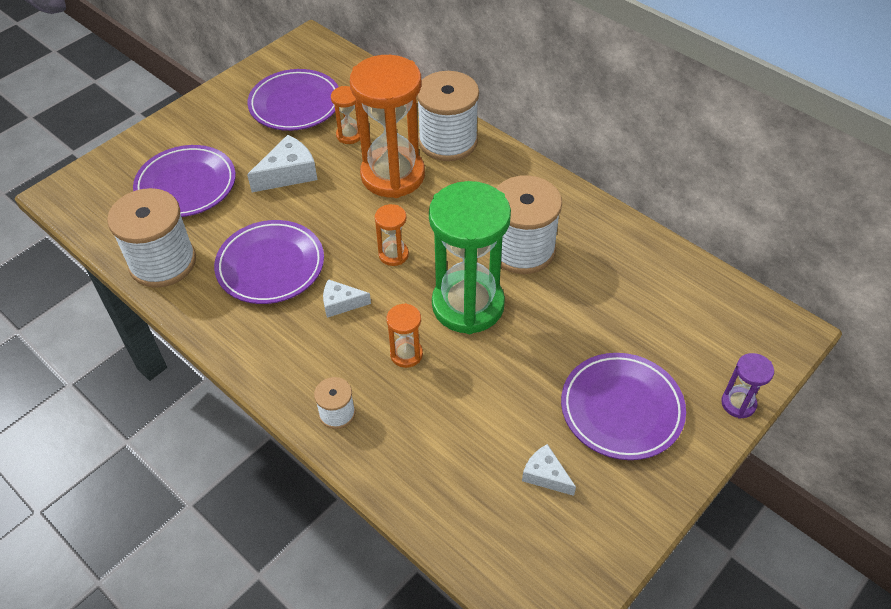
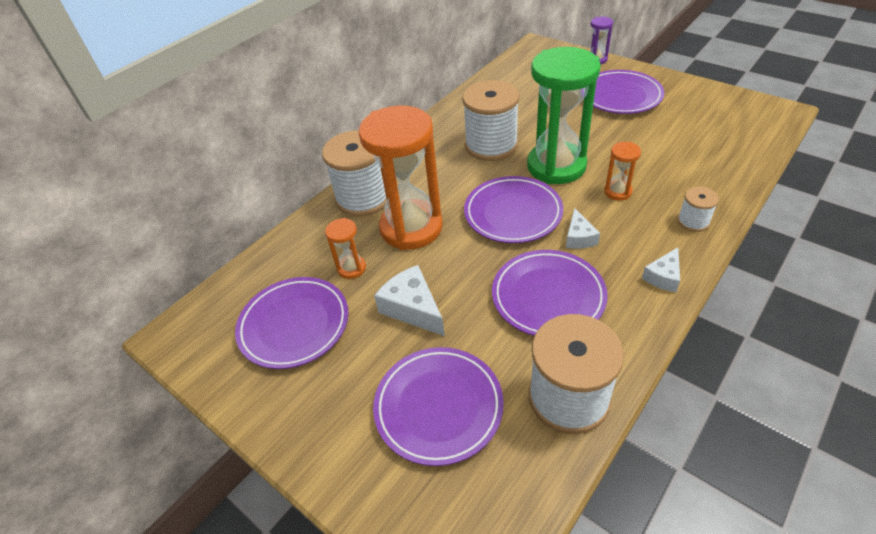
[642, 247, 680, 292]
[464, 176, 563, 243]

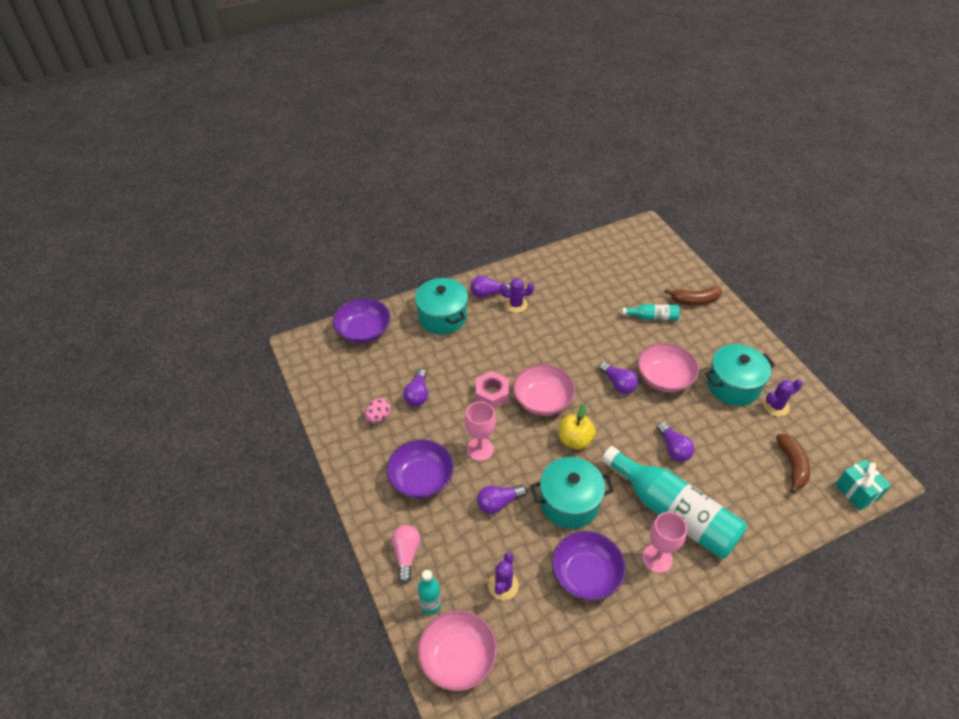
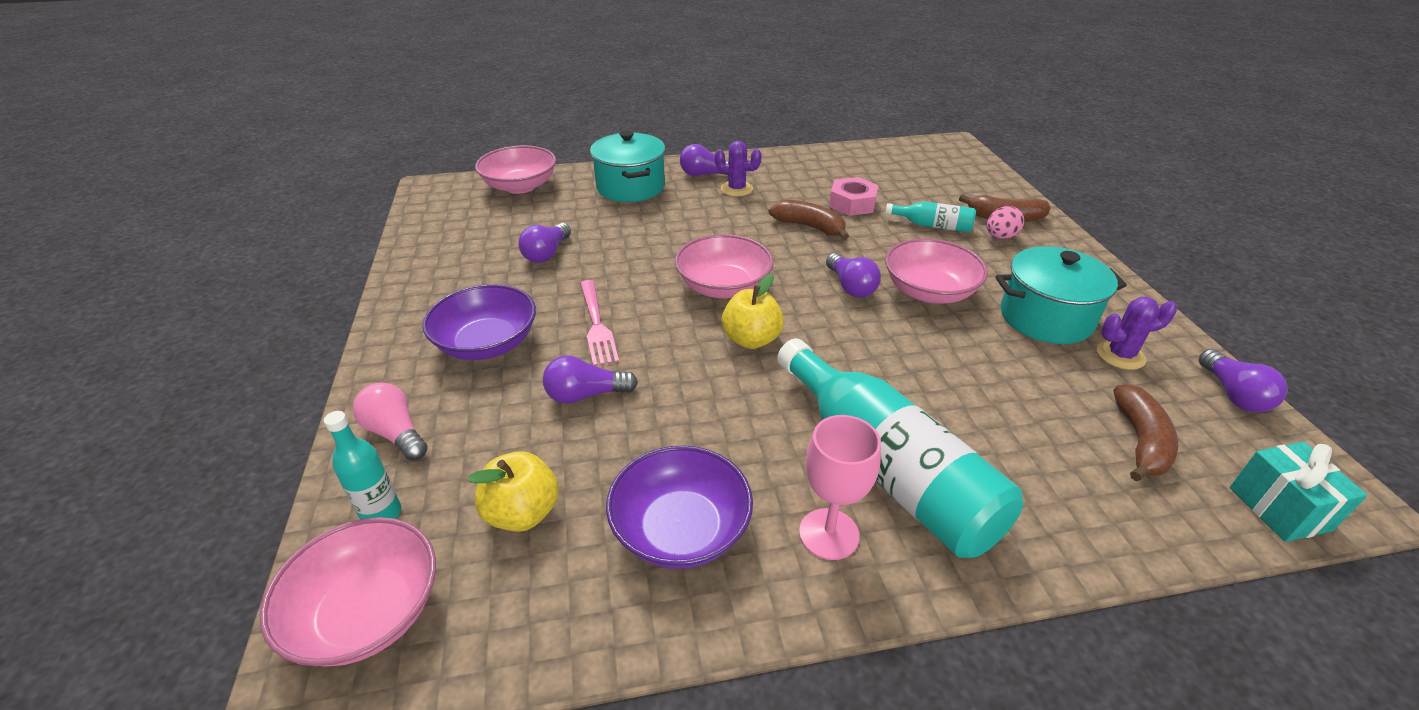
[531, 457, 614, 529] (first image)
[768, 200, 849, 240]
[987, 206, 1024, 239]
[829, 177, 878, 216]
[1198, 349, 1288, 412]
[580, 280, 619, 366]
[467, 451, 559, 532]
[475, 146, 556, 194]
[353, 383, 428, 461]

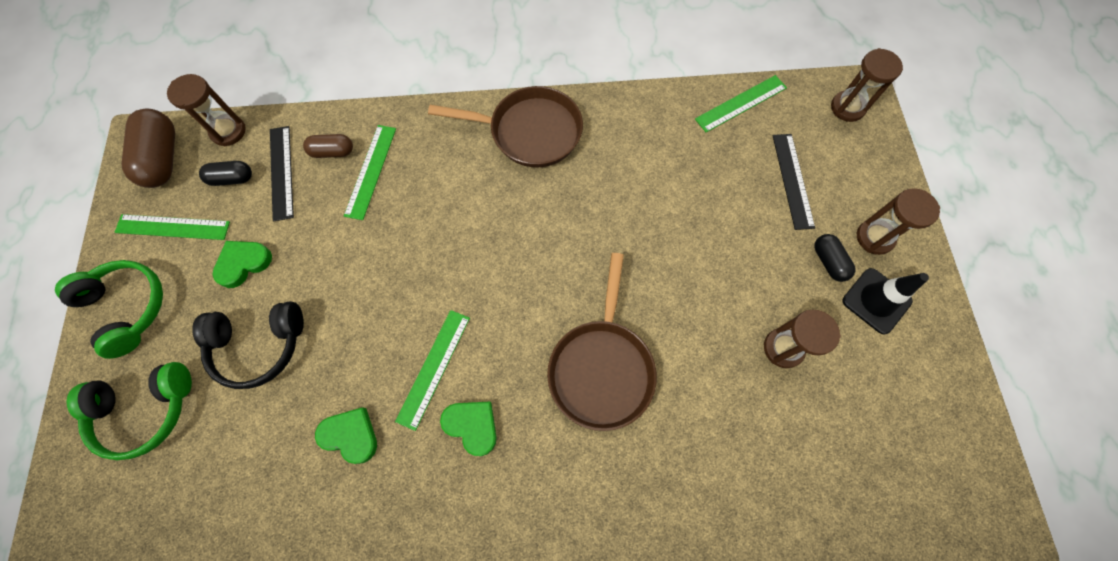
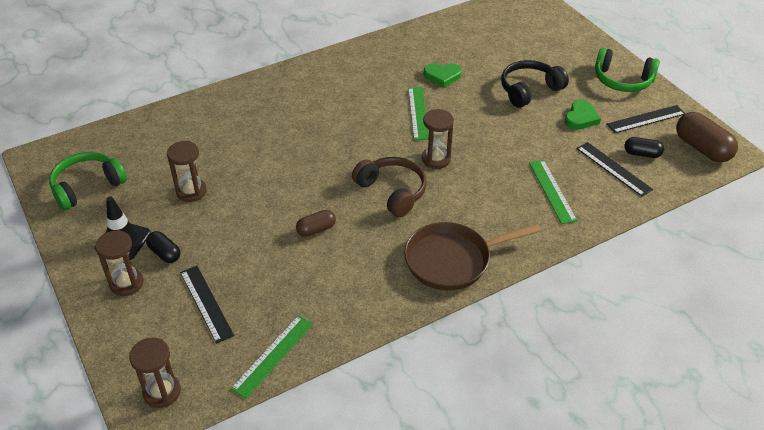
[440, 402, 497, 456] (first image)
[547, 253, 657, 431] (first image)
[352, 157, 427, 217]
[49, 152, 127, 210]
[422, 109, 454, 169]
[296, 210, 336, 237]
[607, 105, 686, 133]
[624, 137, 664, 158]

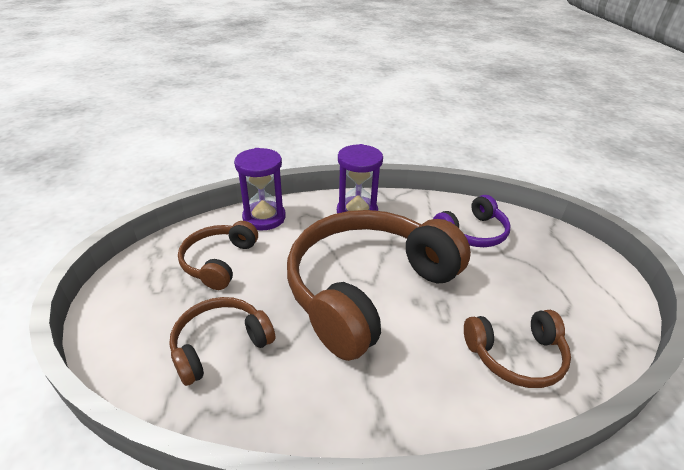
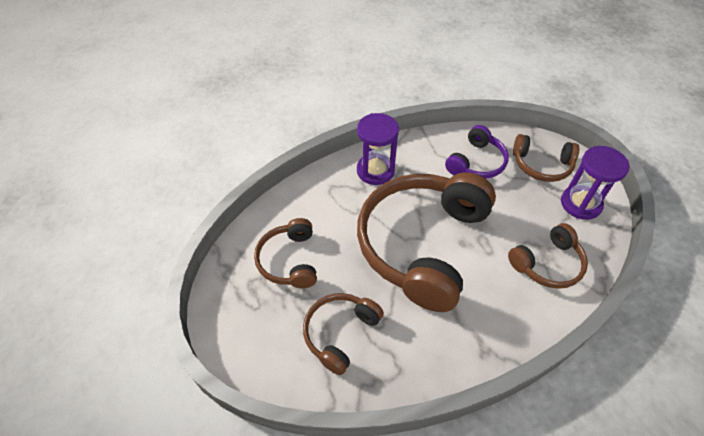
[513, 134, 579, 182]
[561, 146, 629, 220]

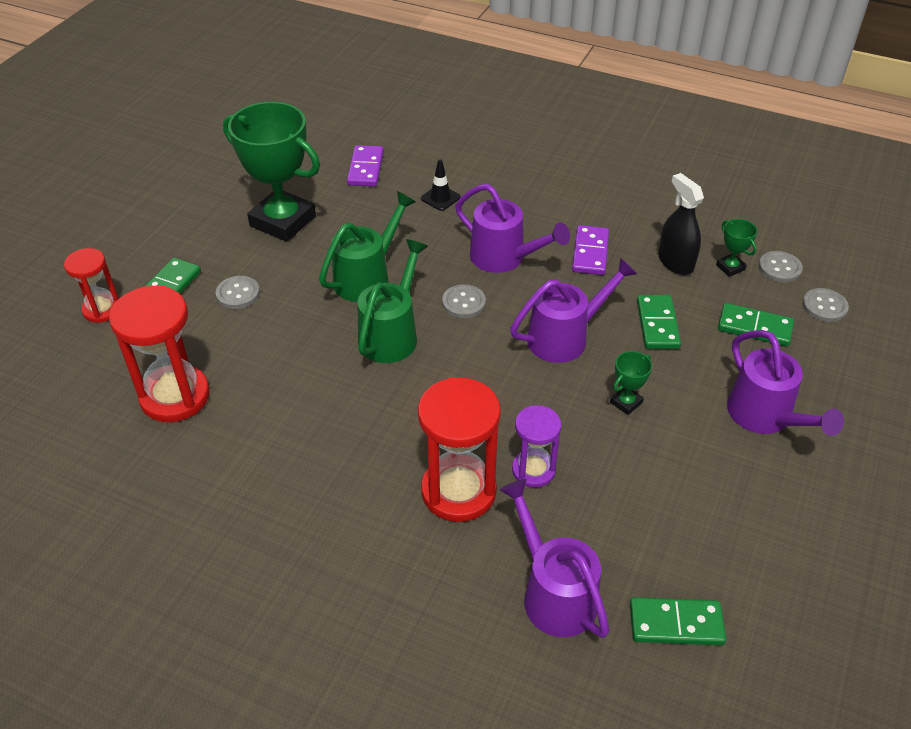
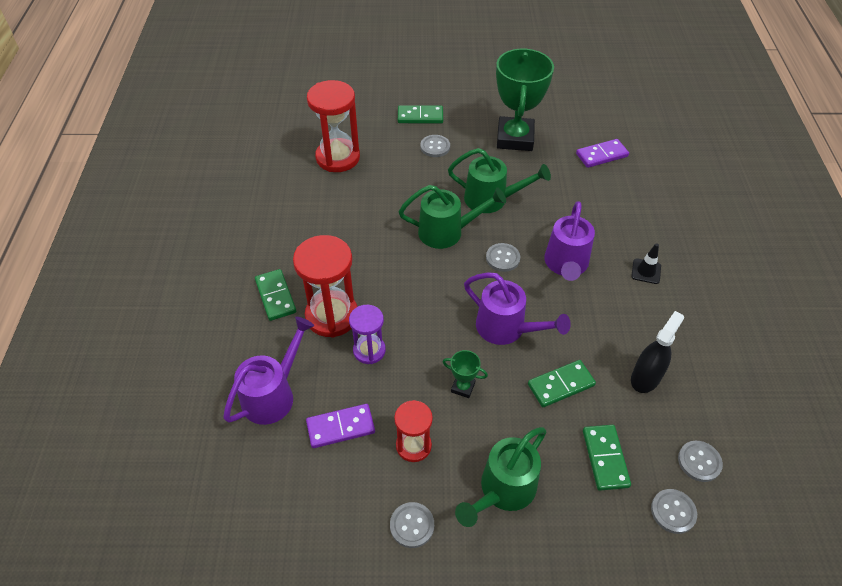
[716, 219, 757, 277] (first image)
[390, 502, 434, 548]
[394, 400, 433, 462]
[631, 243, 661, 284]
[306, 404, 375, 448]
[255, 269, 296, 321]
[455, 427, 546, 527]

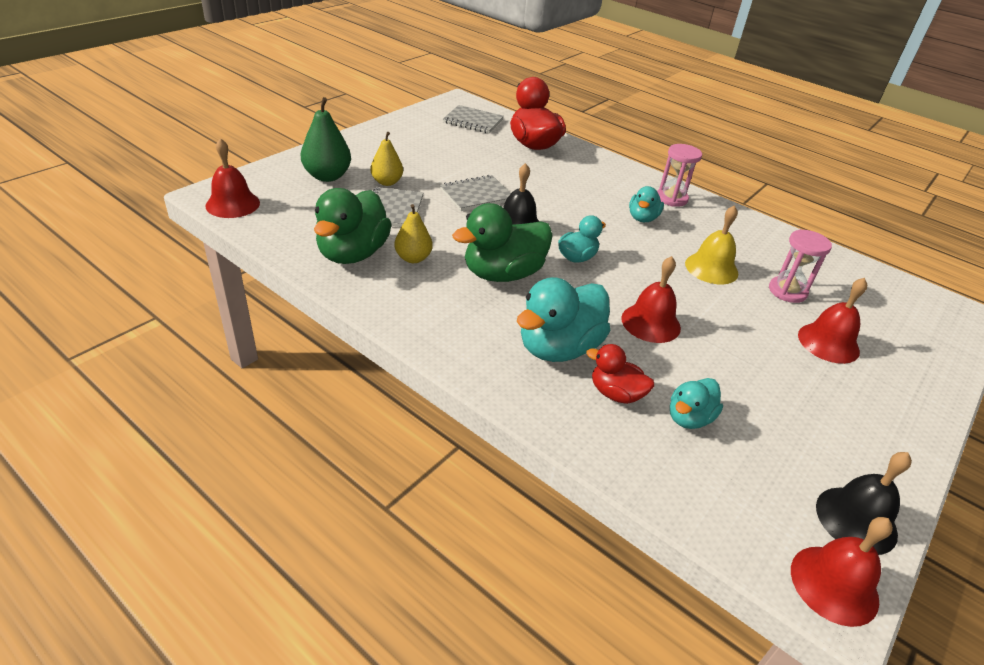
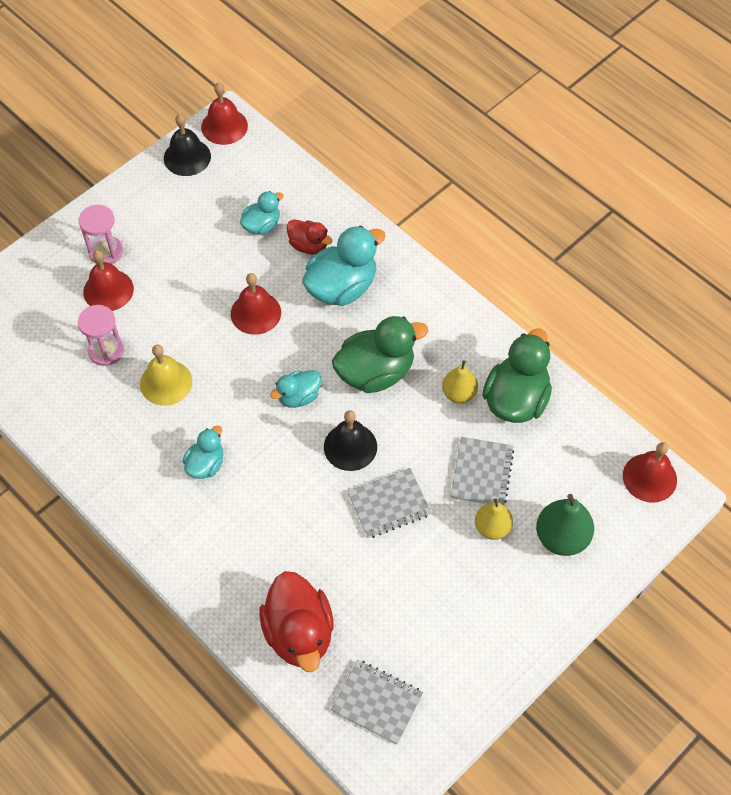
[79, 205, 123, 264]

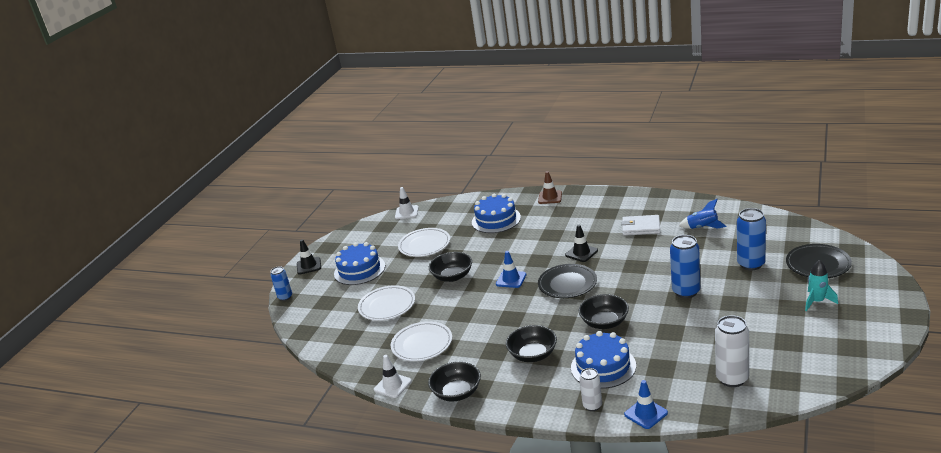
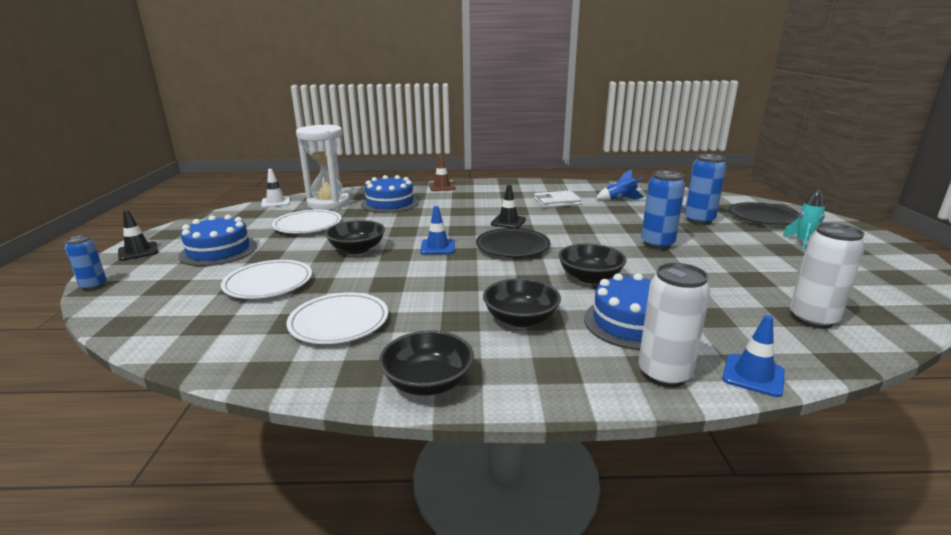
[374, 355, 412, 398] (first image)
[296, 125, 350, 210]
[638, 263, 710, 388]

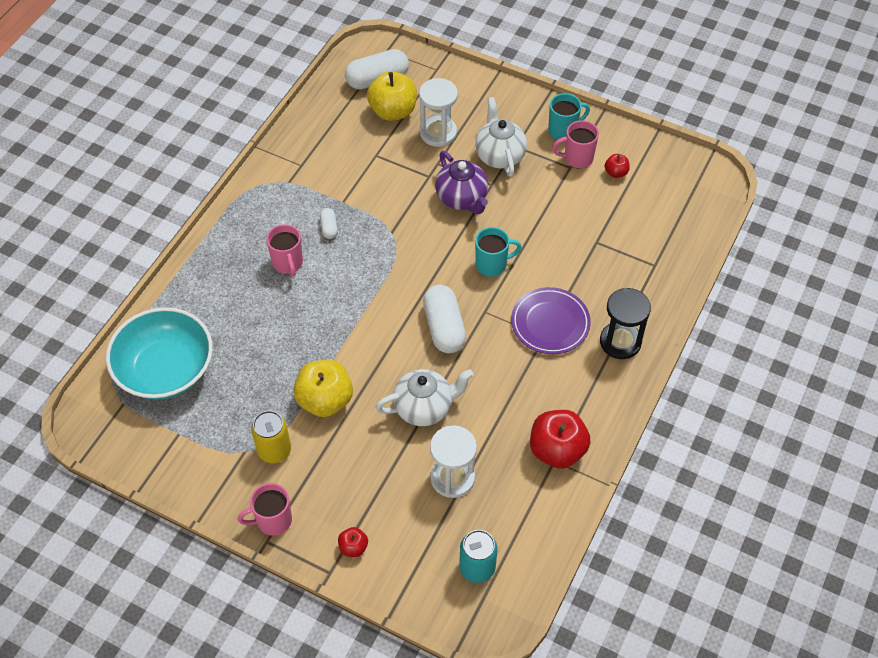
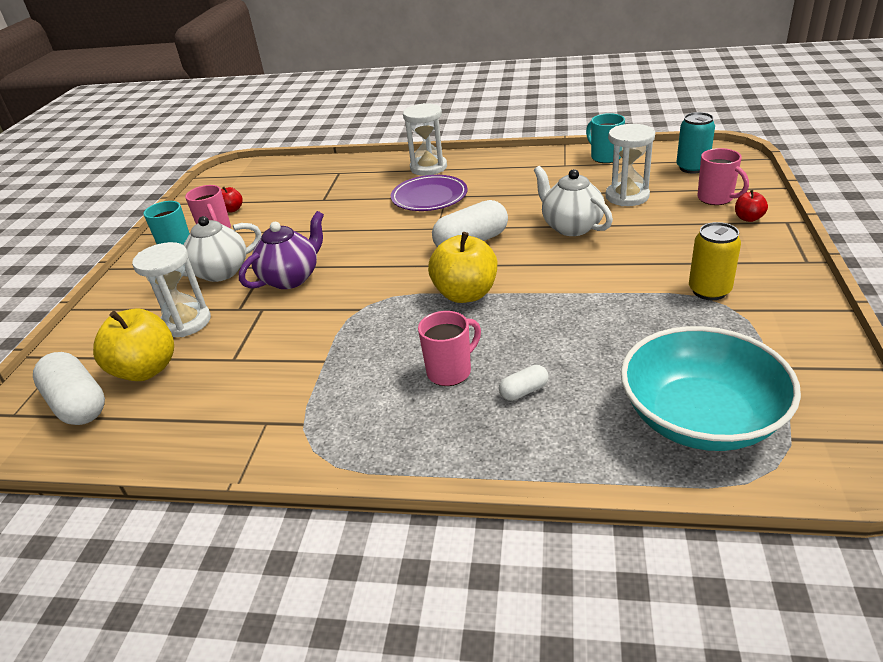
[530, 410, 591, 469] (first image)
[697, 148, 749, 205]
[428, 232, 497, 303]
[499, 365, 549, 401]
[586, 113, 625, 163]
[403, 103, 447, 176]

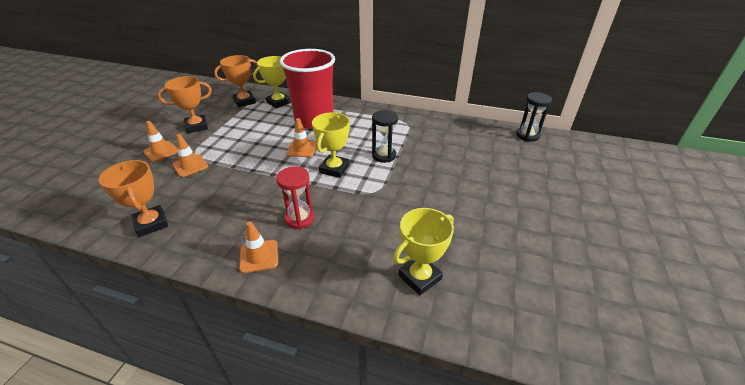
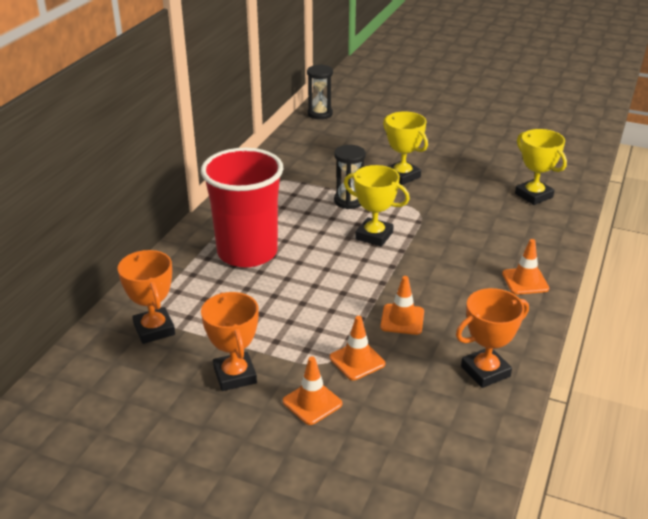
[276, 167, 315, 229] (first image)
[383, 111, 428, 185]
[380, 276, 424, 335]

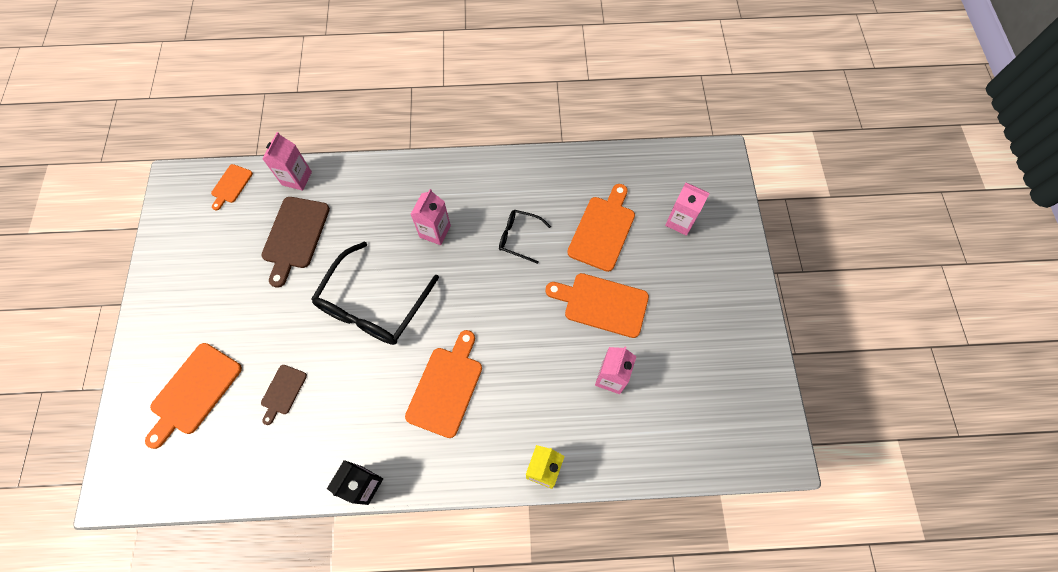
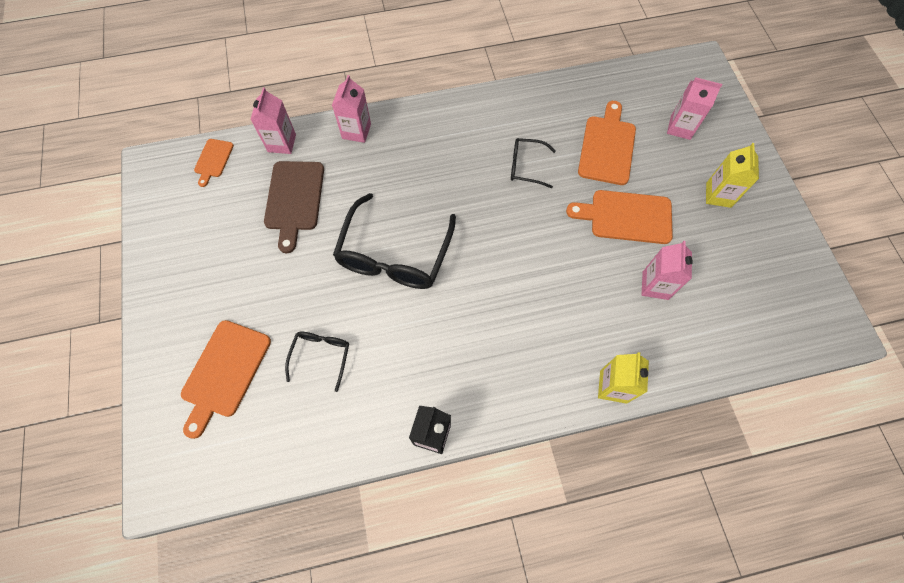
[405, 330, 482, 438] (first image)
[706, 143, 759, 208]
[332, 75, 371, 143]
[285, 331, 349, 392]

